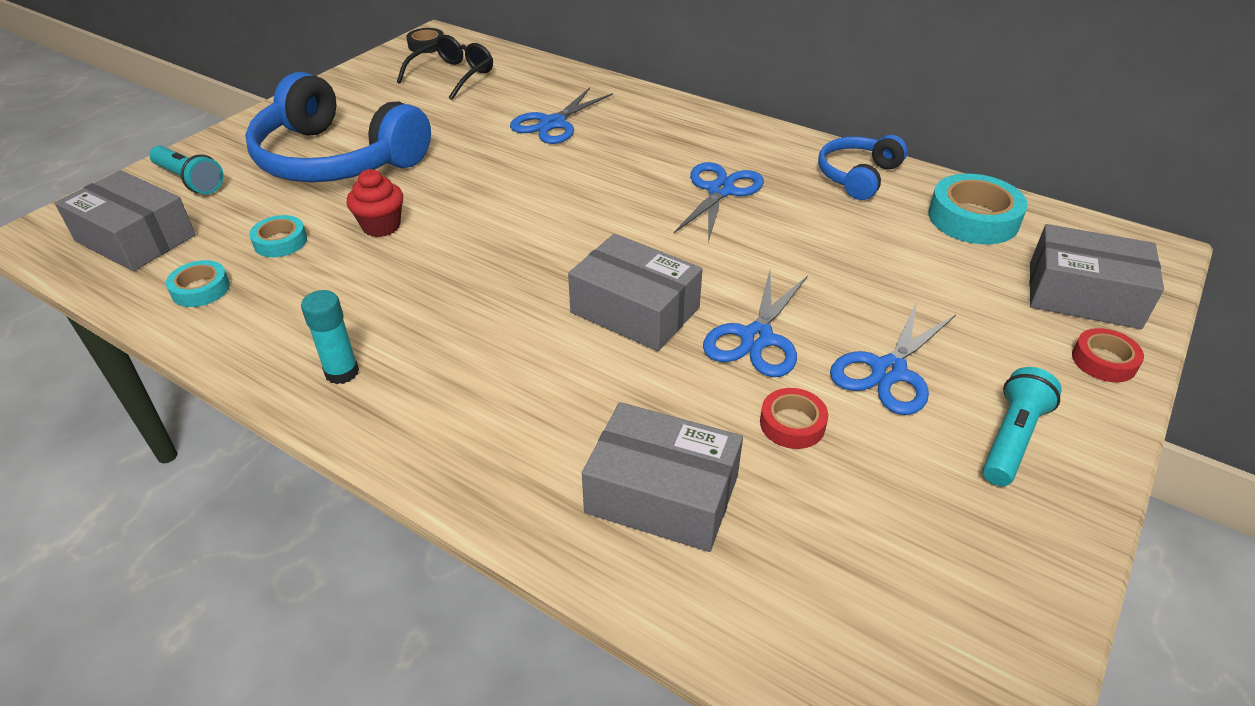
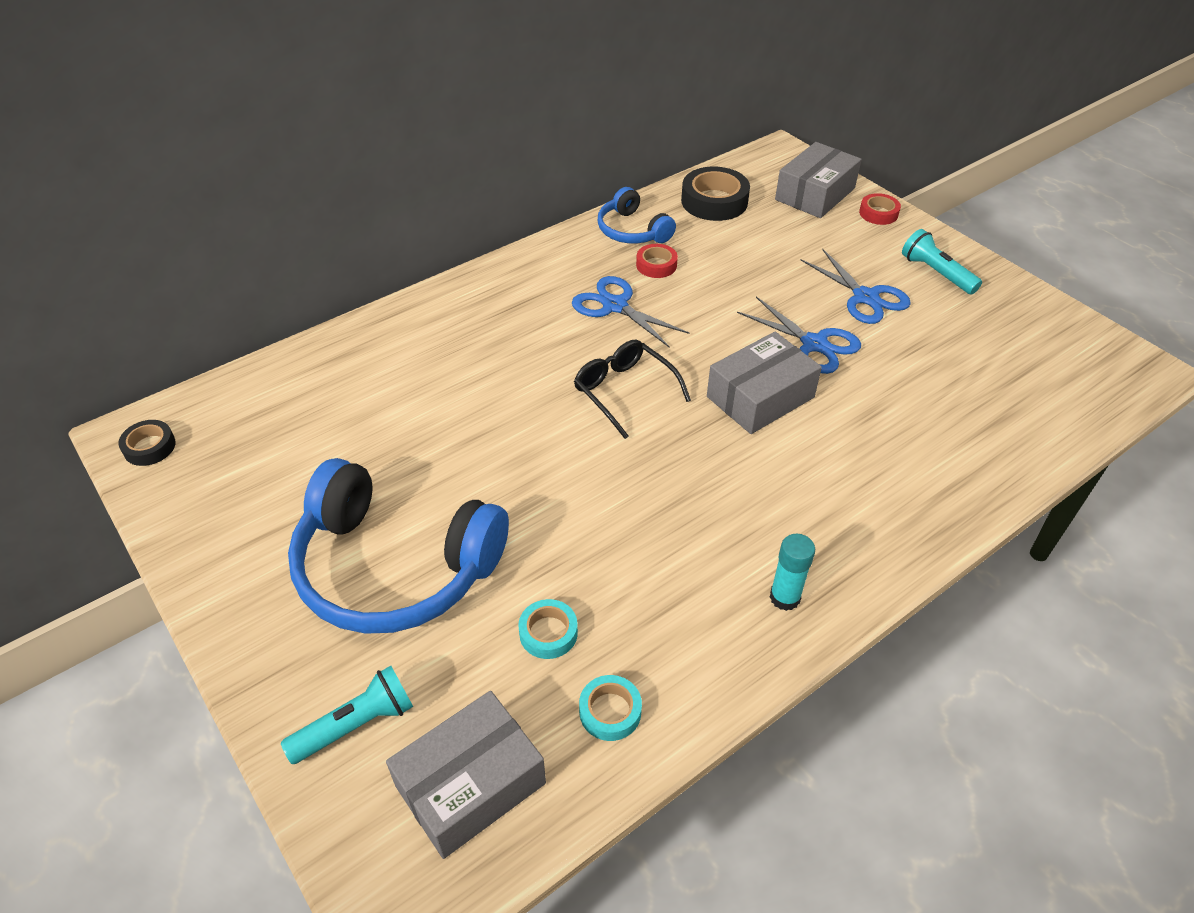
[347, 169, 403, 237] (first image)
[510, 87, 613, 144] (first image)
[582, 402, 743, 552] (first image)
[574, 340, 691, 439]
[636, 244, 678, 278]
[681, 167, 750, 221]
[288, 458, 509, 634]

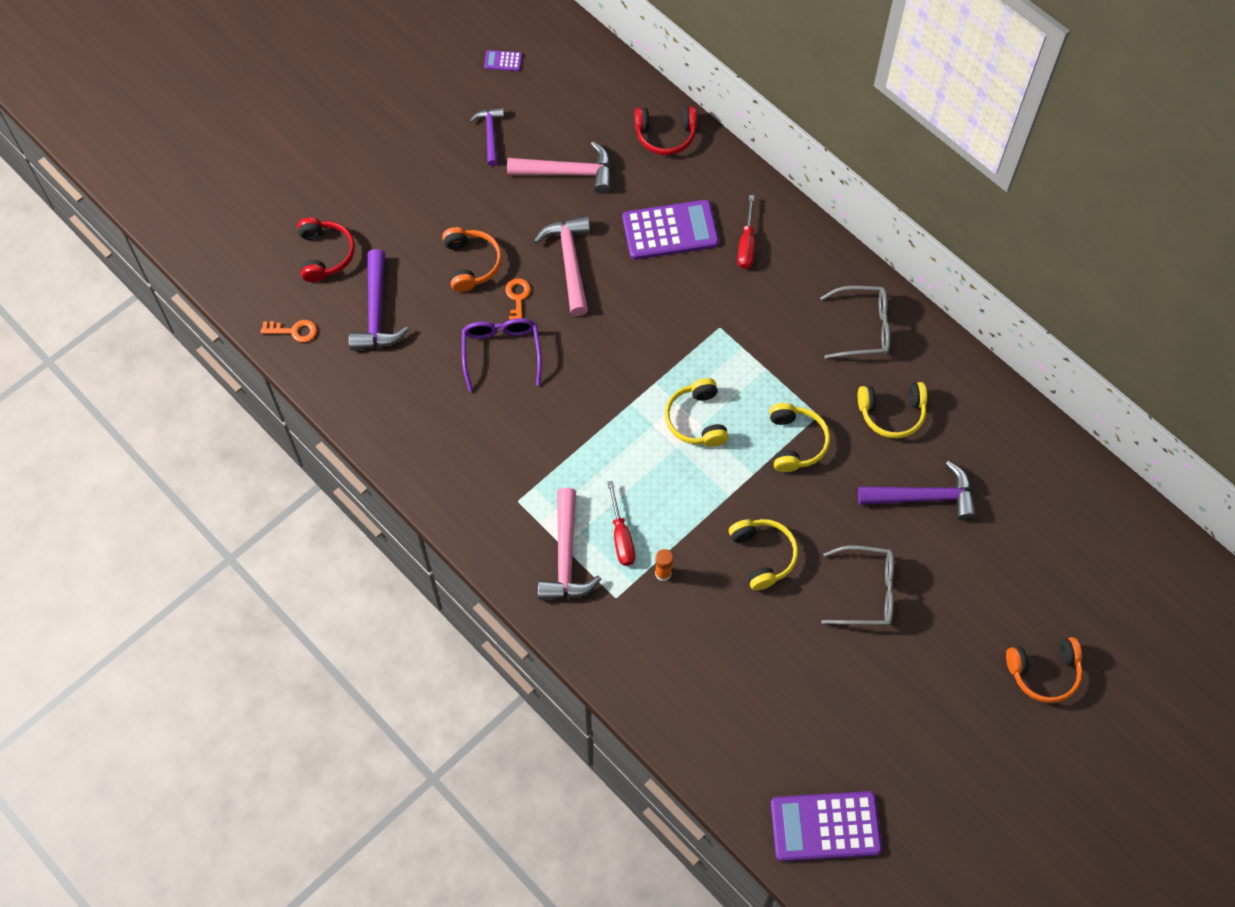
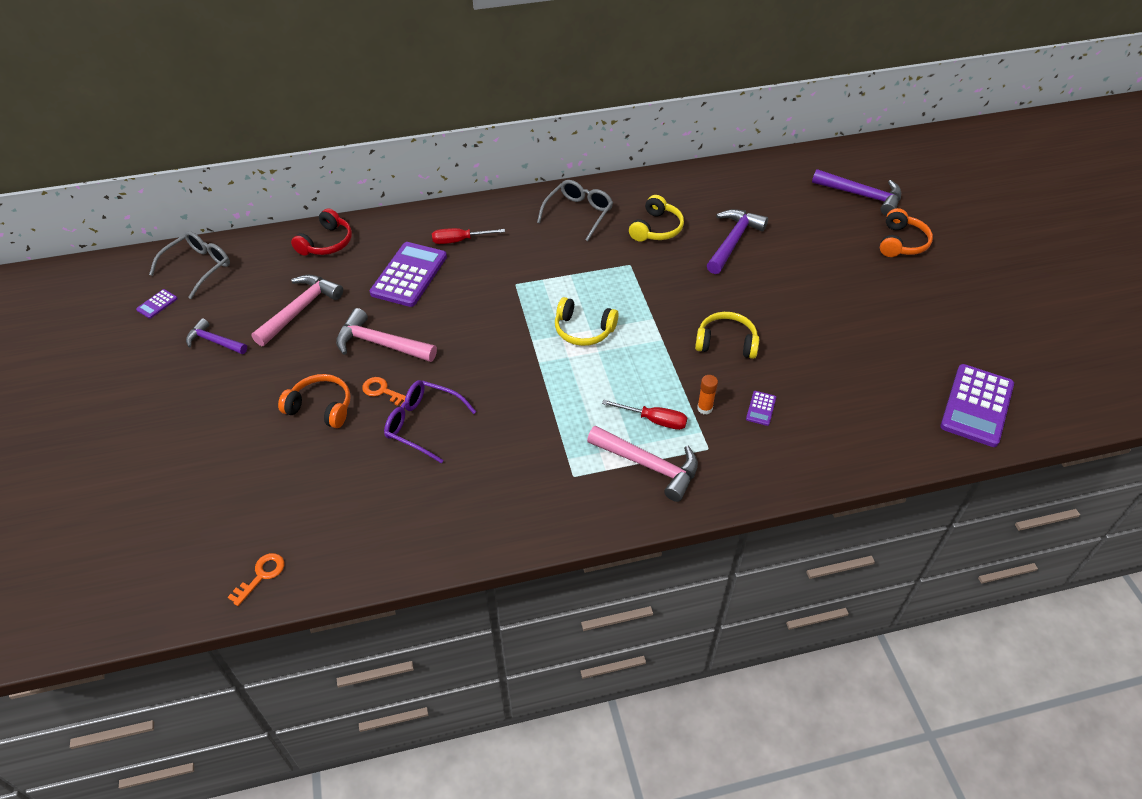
[297, 217, 355, 282] (first image)
[770, 403, 830, 472] (first image)
[746, 391, 776, 426]
[812, 169, 901, 216]
[149, 231, 230, 299]
[432, 228, 505, 244]

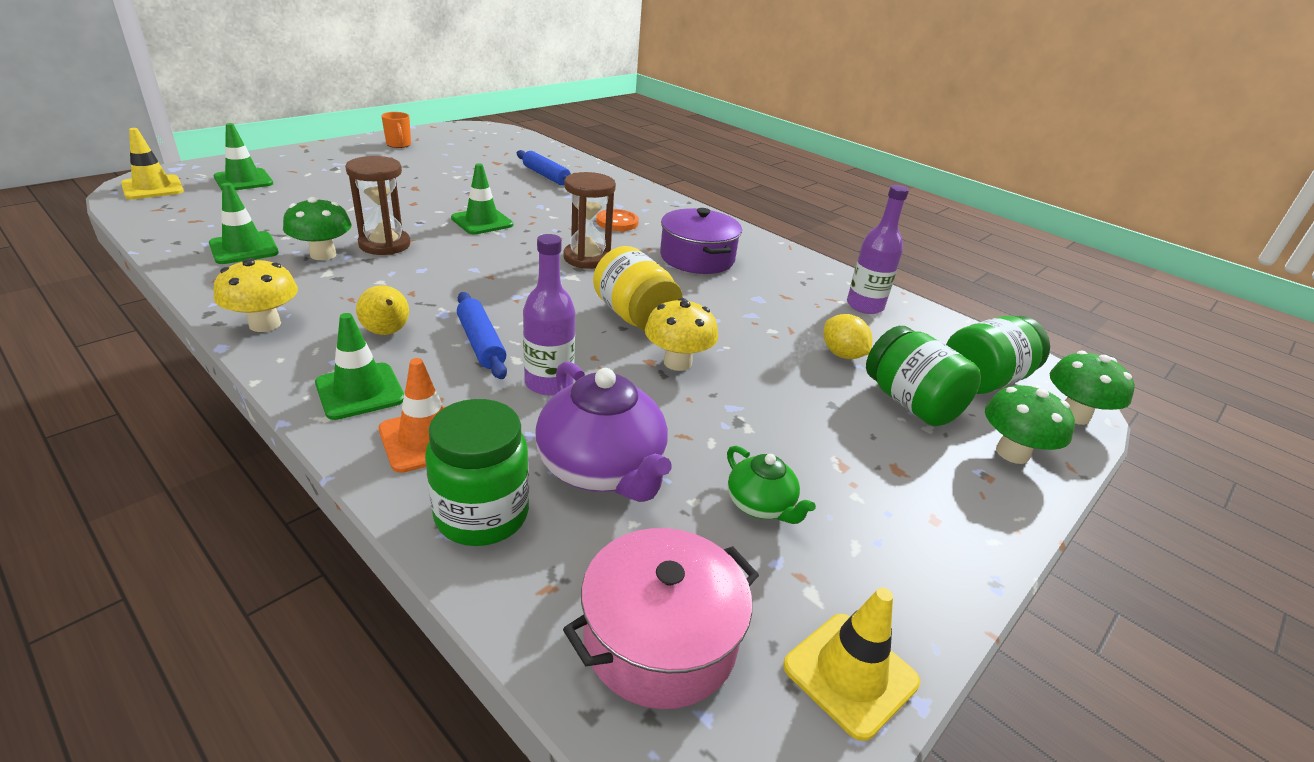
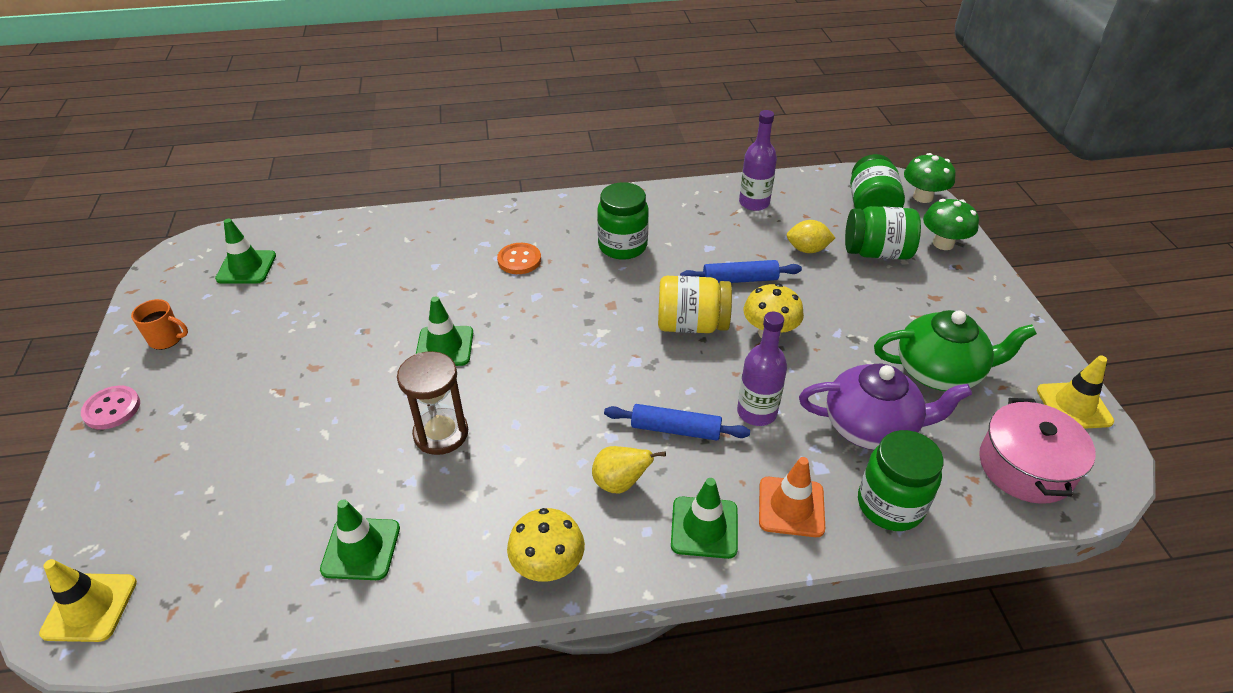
[283, 197, 352, 260] (first image)
[563, 172, 616, 269] (first image)
[81, 386, 140, 429]
[215, 219, 276, 284]
[680, 260, 802, 283]
[597, 182, 649, 260]
[874, 310, 1037, 391]

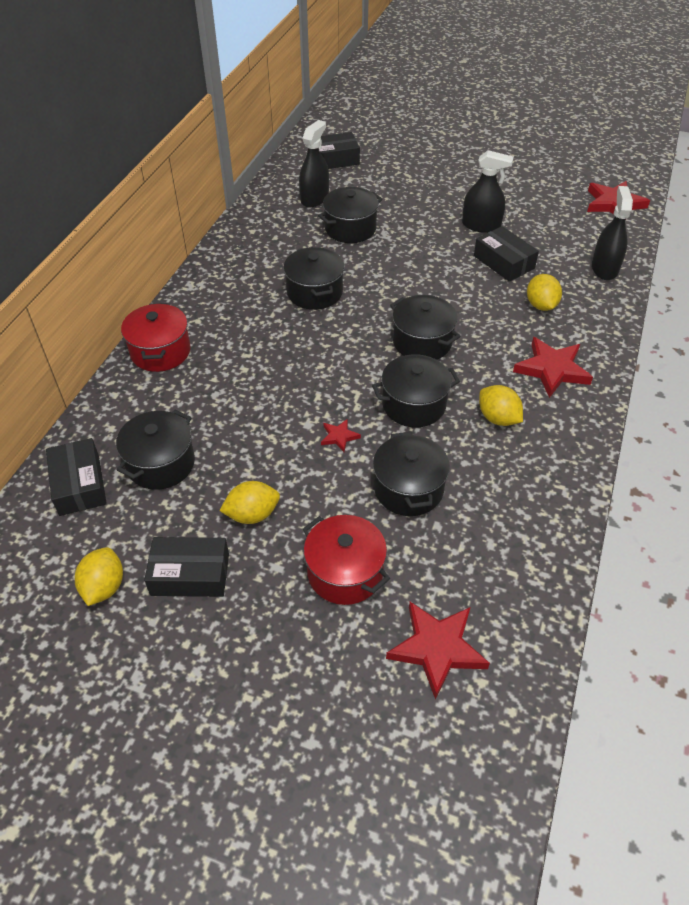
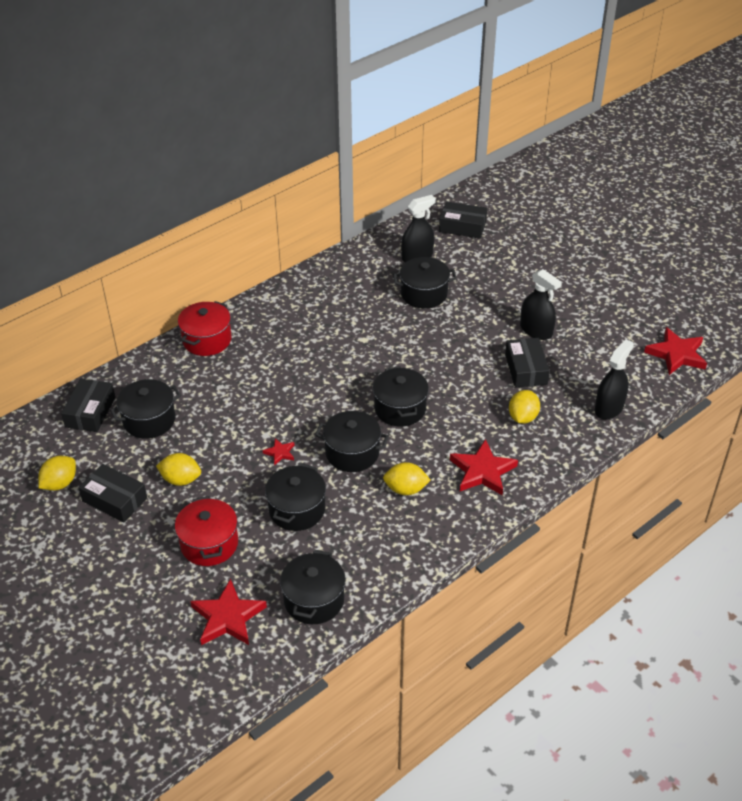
[280, 550, 346, 624]
[383, 462, 431, 495]

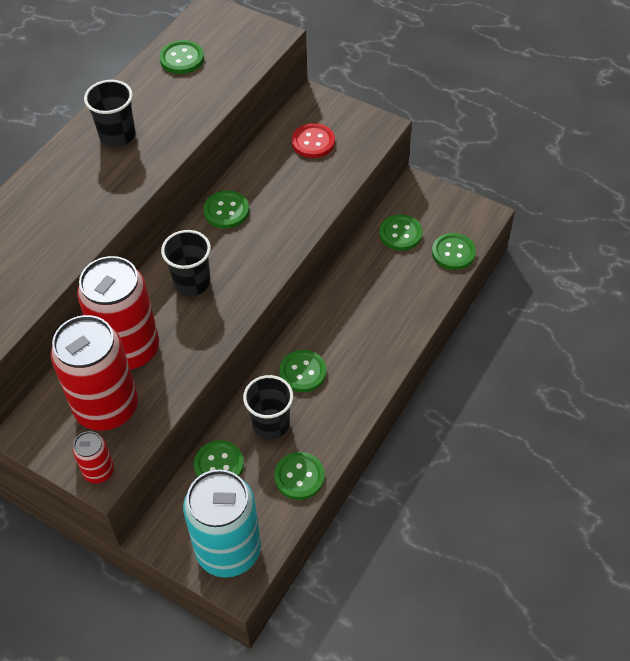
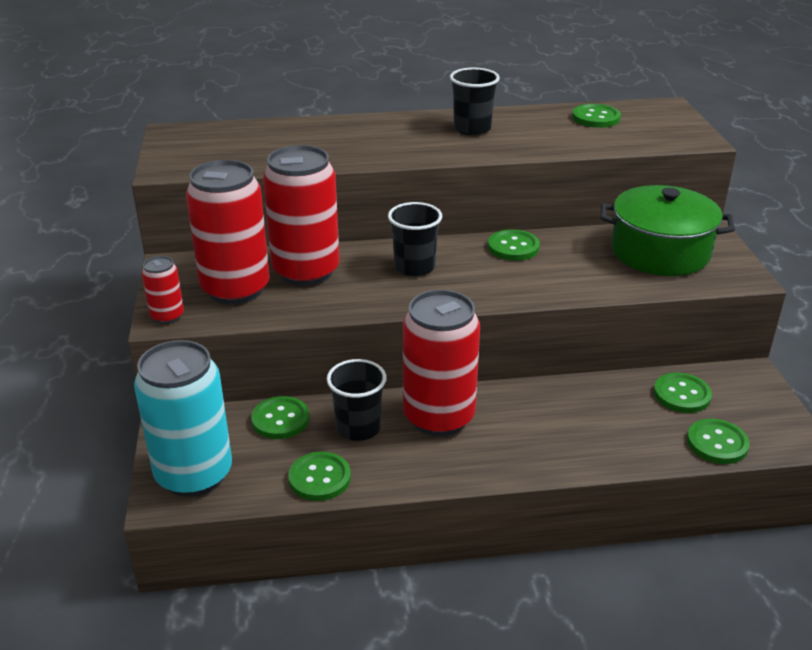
[403, 290, 480, 436]
[601, 185, 735, 276]

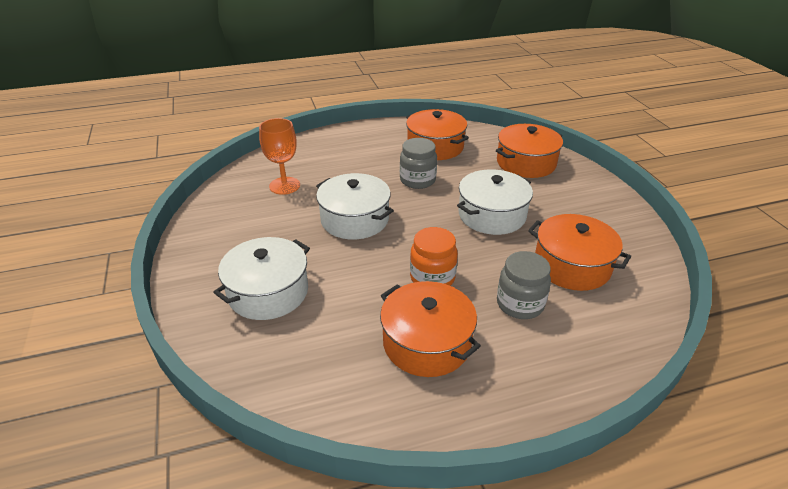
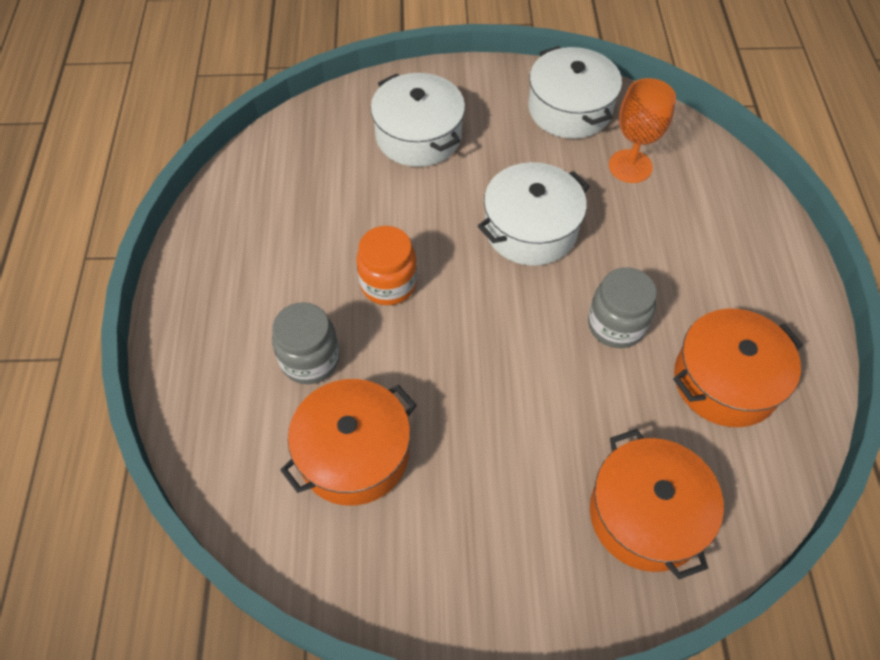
[380, 281, 481, 377] (first image)
[528, 46, 622, 139]

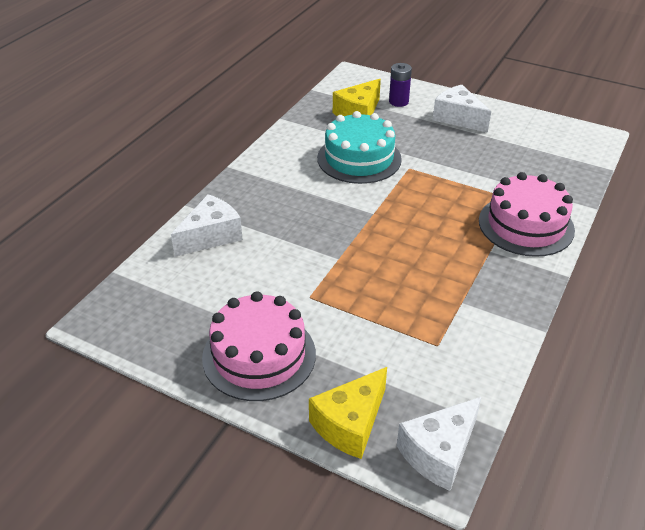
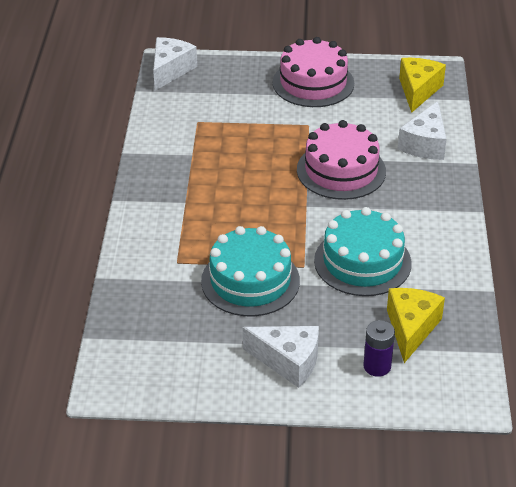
[201, 226, 300, 316]
[399, 58, 446, 113]
[297, 120, 386, 200]

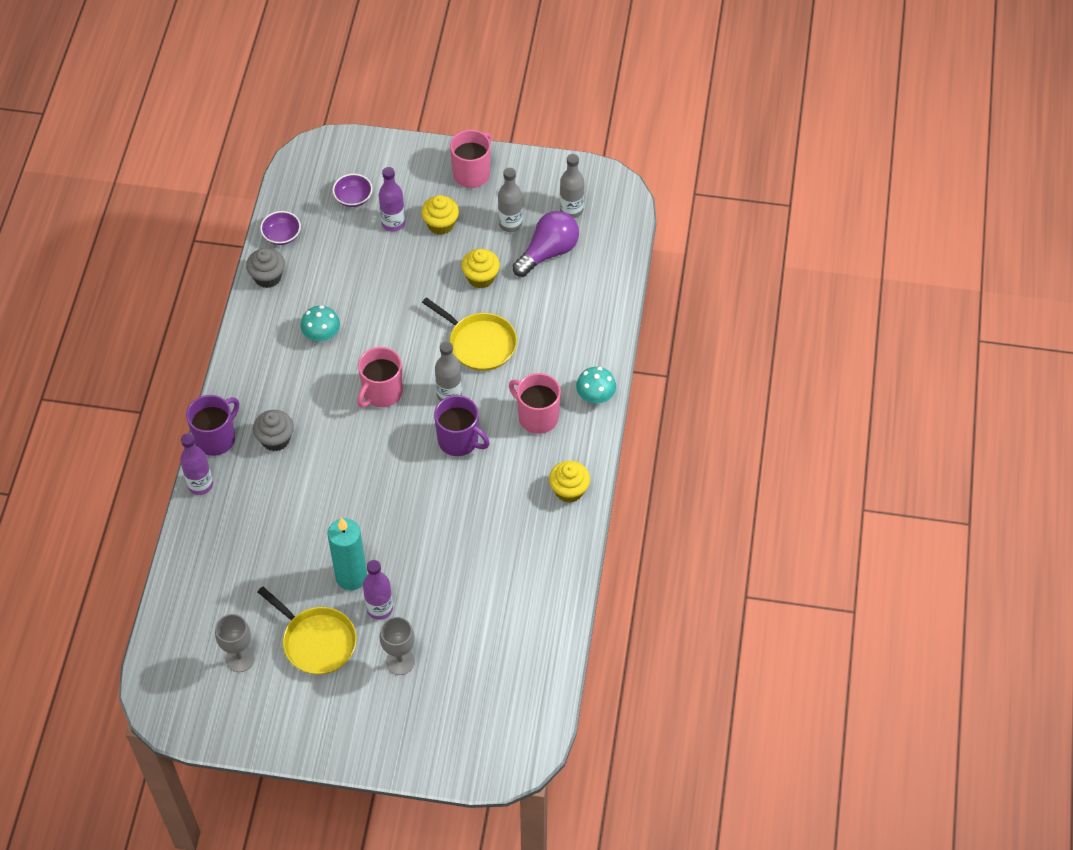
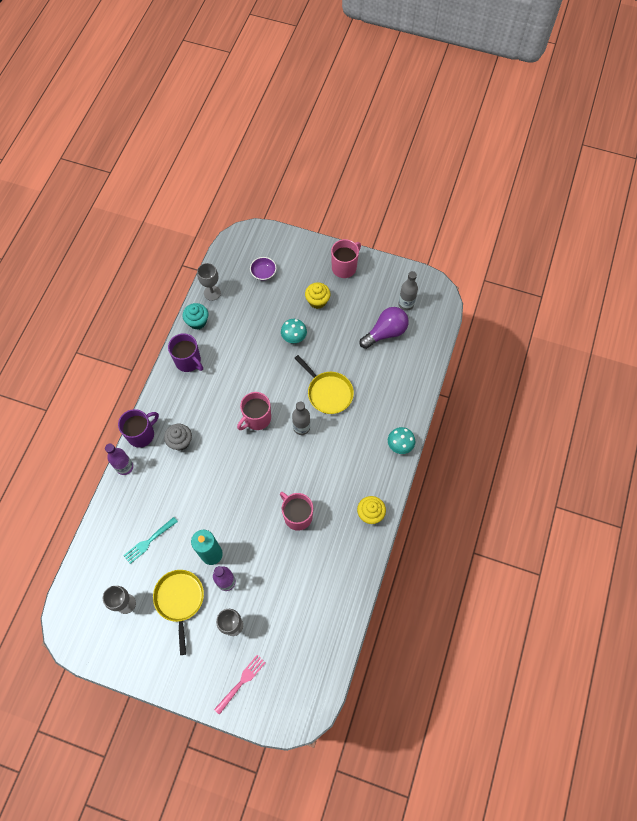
[379, 167, 405, 231] (first image)
[461, 249, 500, 289] (first image)
[498, 168, 523, 232] (first image)
[123, 517, 178, 564]
[214, 655, 266, 715]
[281, 319, 307, 343]
[168, 333, 203, 372]
[280, 492, 313, 531]
[197, 263, 221, 301]
[182, 303, 208, 330]
[153, 570, 204, 655]

